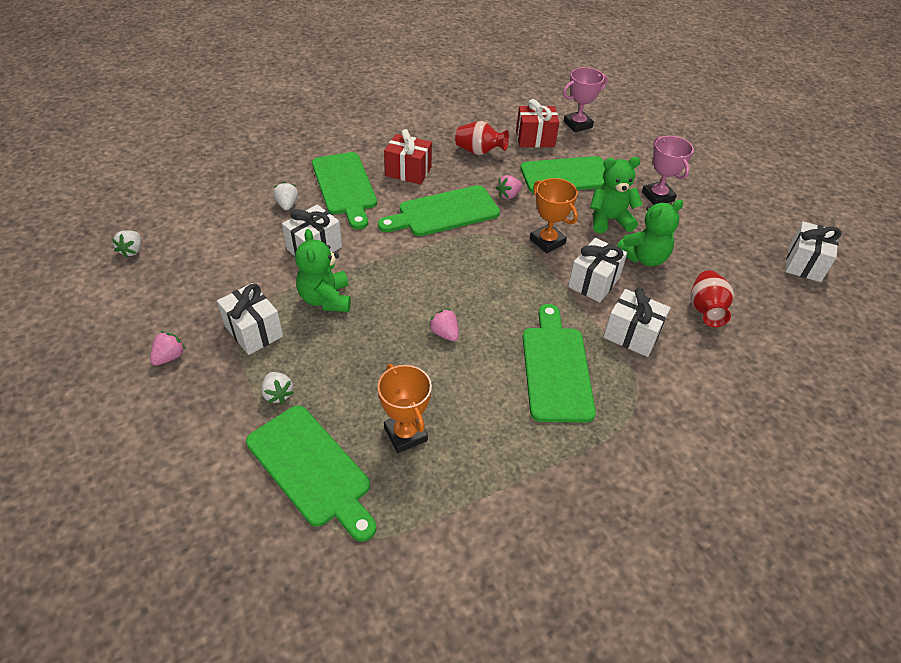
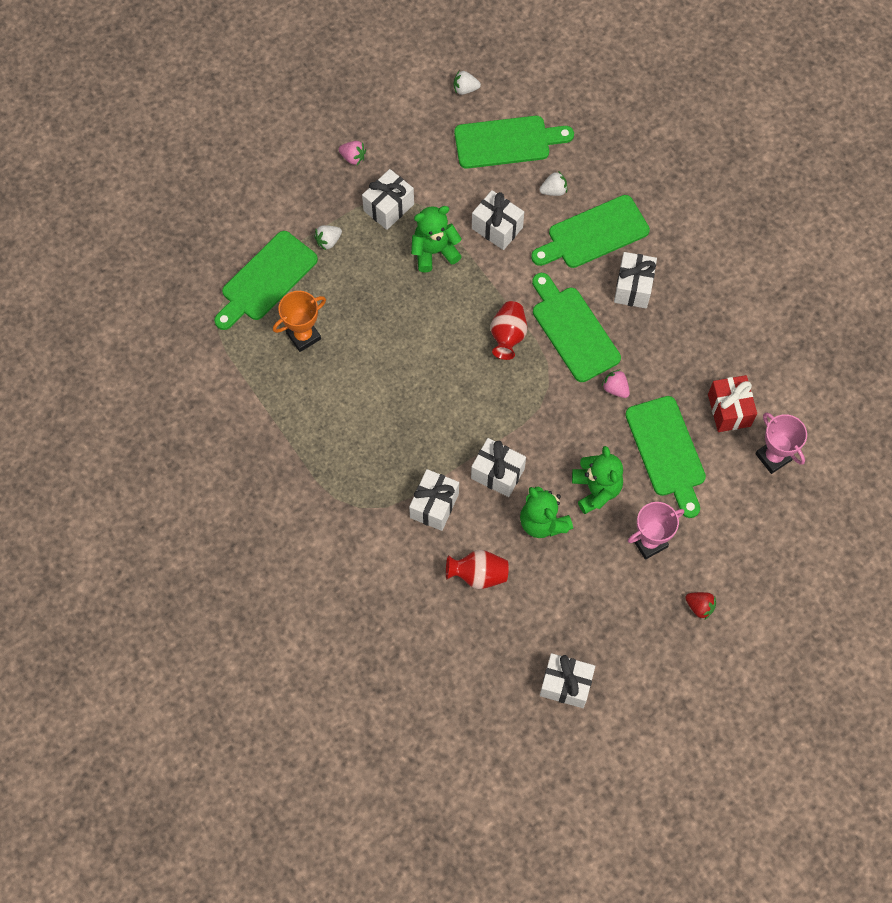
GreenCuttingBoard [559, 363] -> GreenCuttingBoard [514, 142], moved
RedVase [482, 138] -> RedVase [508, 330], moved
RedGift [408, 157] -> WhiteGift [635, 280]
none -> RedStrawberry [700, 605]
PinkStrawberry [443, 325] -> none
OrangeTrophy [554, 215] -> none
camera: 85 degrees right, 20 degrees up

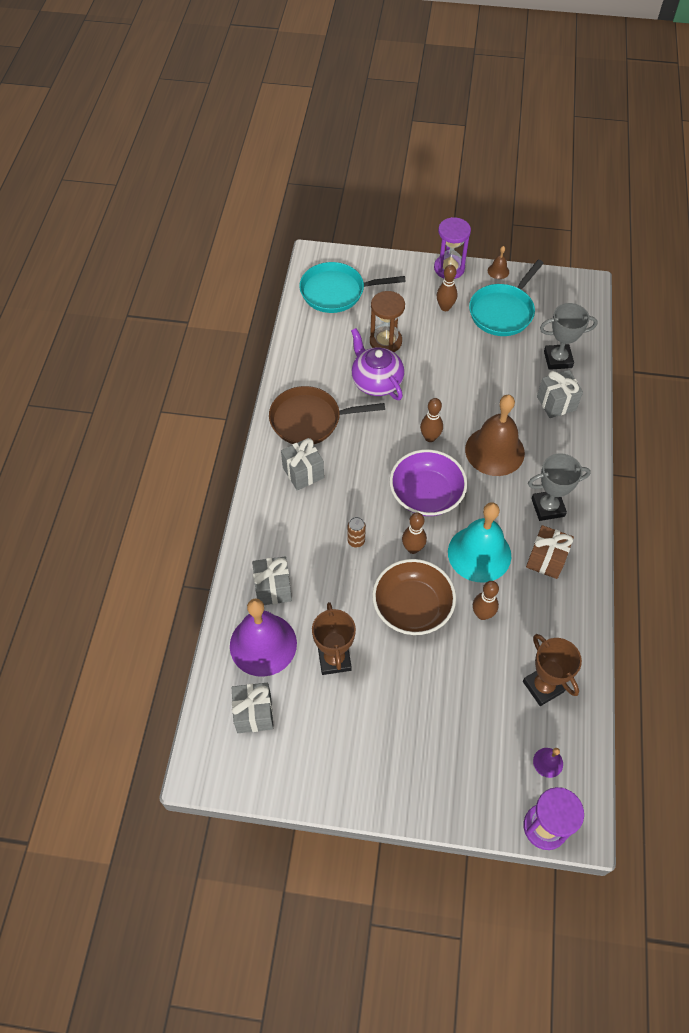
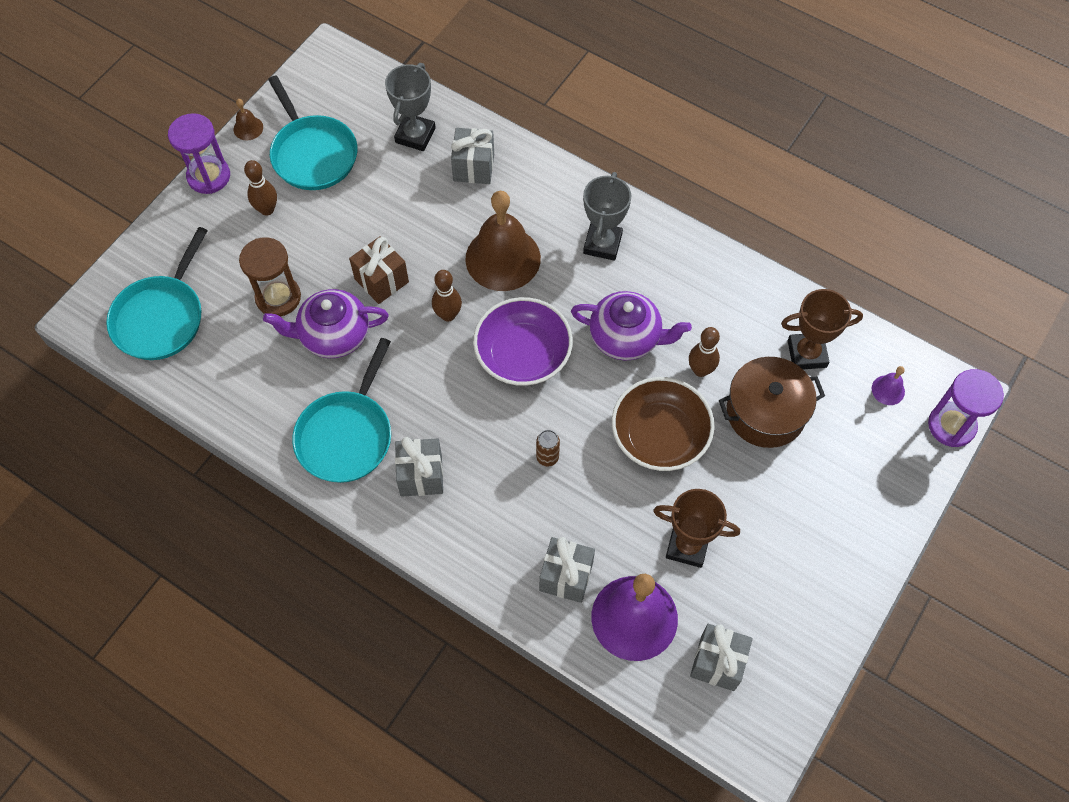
BrownPan [327, 415] -> TurquoisePan [341, 410]
BrownGift [550, 552] -> BrownGift [379, 270], moved
TurquoiseBell [479, 542] -> PurpleTeapot [631, 325]
none -> BrownPot [772, 402]
BrownBowlingPin [414, 533] -> none
camera: 65 degrees left, 5 degrees up

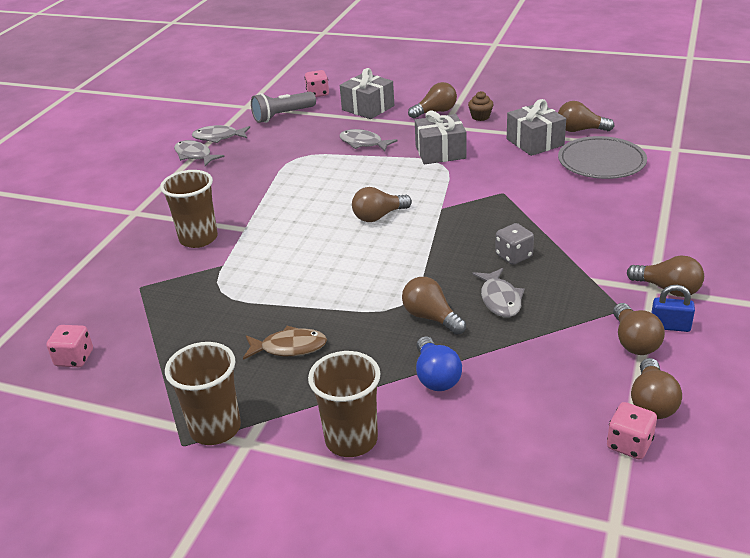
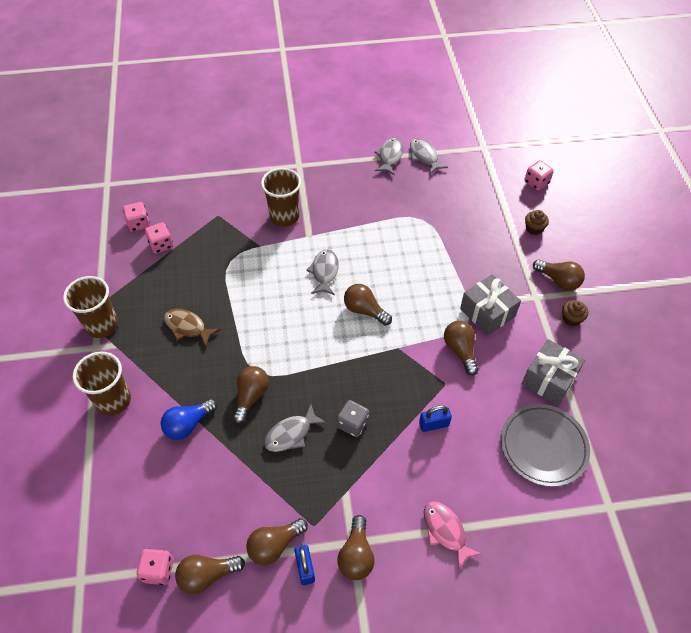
none -> PinkDice [159, 238]
BrownFish [285, 343] -> BrownFish [192, 327], 150 degrees clockwise
GreyFish [368, 140] -> GreyFish [322, 272], moved
none -> BluePadlock [435, 418]
none -> PinkFish [452, 535]
BrownLightBulb [586, 116] -> BrownLightBulb [461, 348], moved
GreyGift [367, 93] -> BrownCupcake [537, 222]
GreyFlashlight [283, 107] -> none
camera: 60 degrees right, 20 degrees up

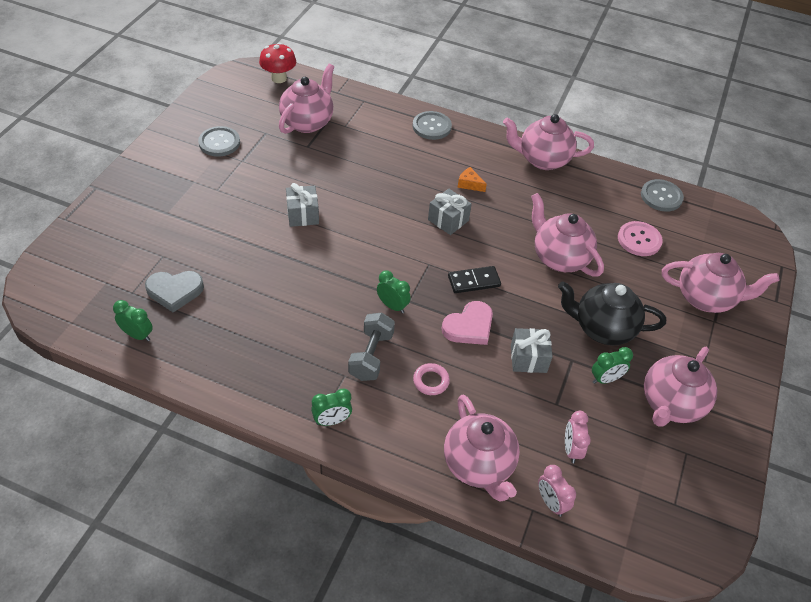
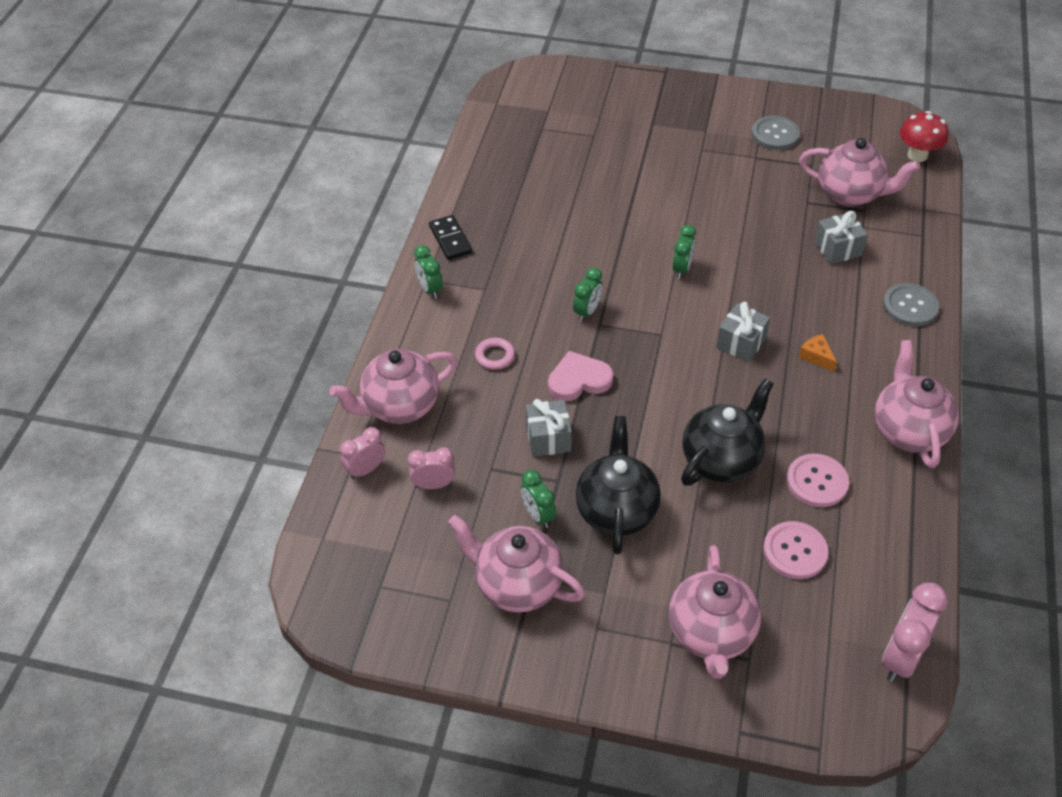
BlackDomino [474, 279] -> BlackDomino [450, 237], moved
PinkHeart [467, 323] -> PinkHeart [580, 376], 120 degrees clockwise
GreenClock [133, 320] -> GreenClock [684, 252], moved
PinkTeapot [567, 235] -> BlackTeapot [727, 432]
none -> PinkButton [817, 480]
OrangeCheese [472, 179] -> OrangeCheese [818, 353], 60 degrees counterclockwise
GreyGift [302, 205] -> GreyGift [841, 237], moved
none -> PinkClock [915, 632]
GreyHeart [174, 291] -> none
GreyDumbbell [371, 346] -> none
GreyButton [662, 195] -> none
camera: 85 degrees right, 0 degrees up

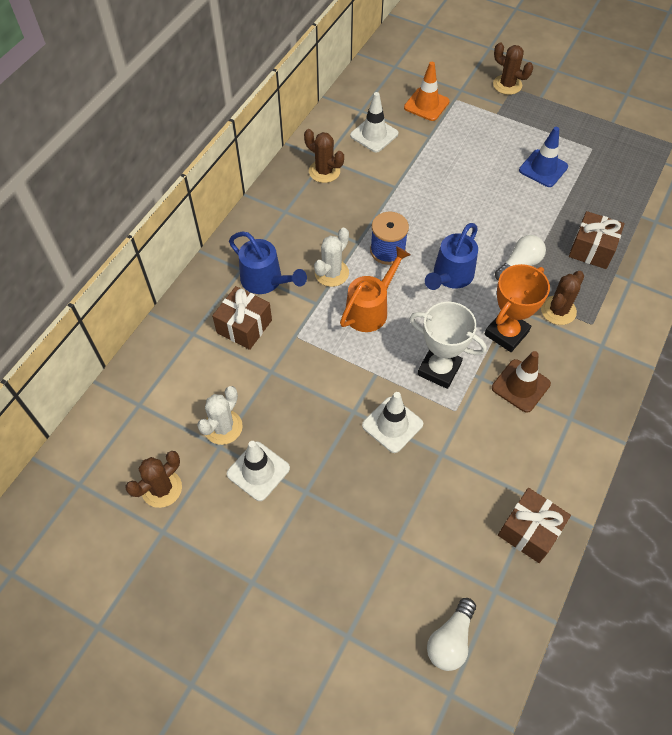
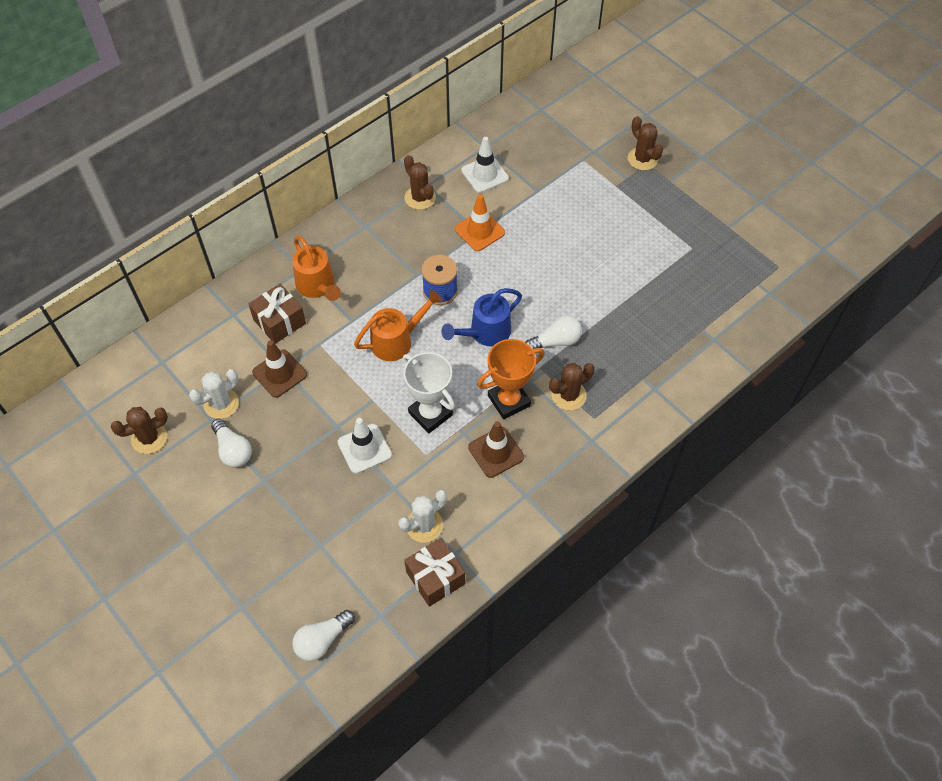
WhiteTrafficCone [258, 471] -> WhiteLightBulb [231, 443]
none -> BrownTrafficCone [279, 369]
BlueWateringCan [268, 262] -> OrangeWateringCan [316, 268]
WhiteCactus [331, 257] -> WhiteCactus [422, 516], moved
OrangeTrafficCone [427, 91] -> OrangeTrafficCone [480, 222], moved
BlueTrafficCone [543, 157] -> none
BrownGift [597, 240] -> none
camera: 20 degrees right, 0 degrees up

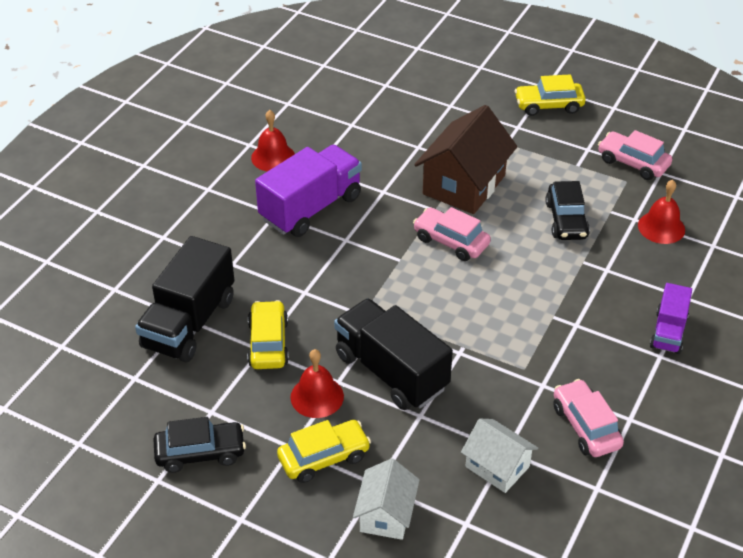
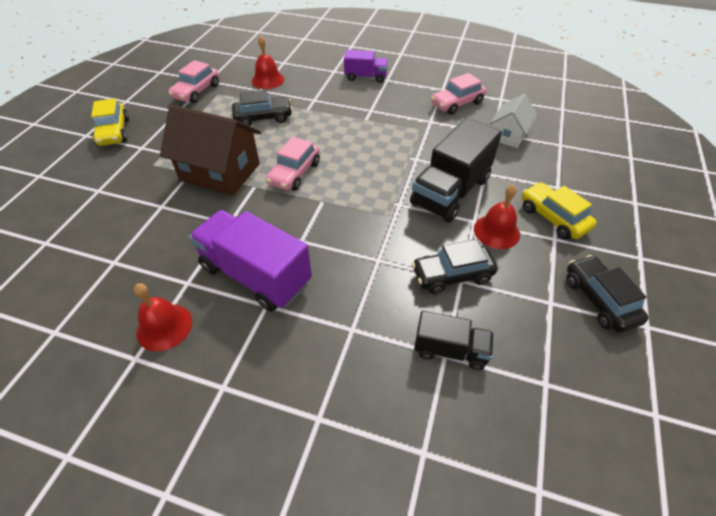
YellowCar [268, 334] -> BlackCar [455, 266]
BlackTruck [184, 299] -> BlackTruck [454, 340], x0.56
WhiteHouse [386, 499] -> none
camera: 100 degrees left, 5 degrees up

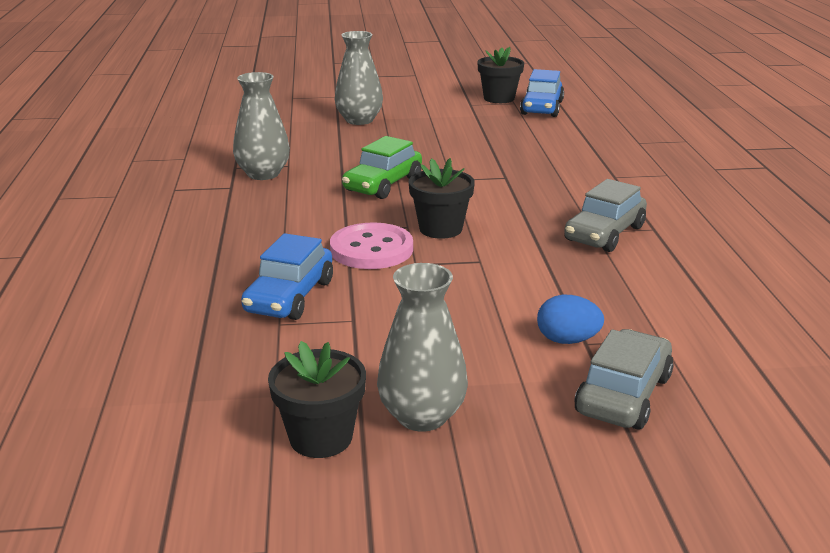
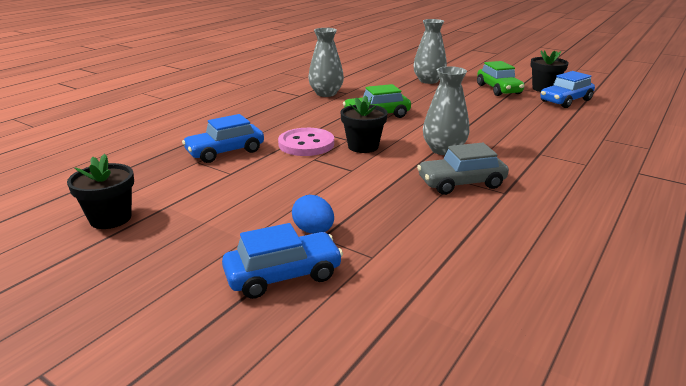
GreyCar [624, 379] -> BlueCar [282, 261]
GreyVase [422, 347] -> GreyVase [446, 110], moved
none -> GreenCar [500, 78]
camera: 40 degrees right, 0 degrees up

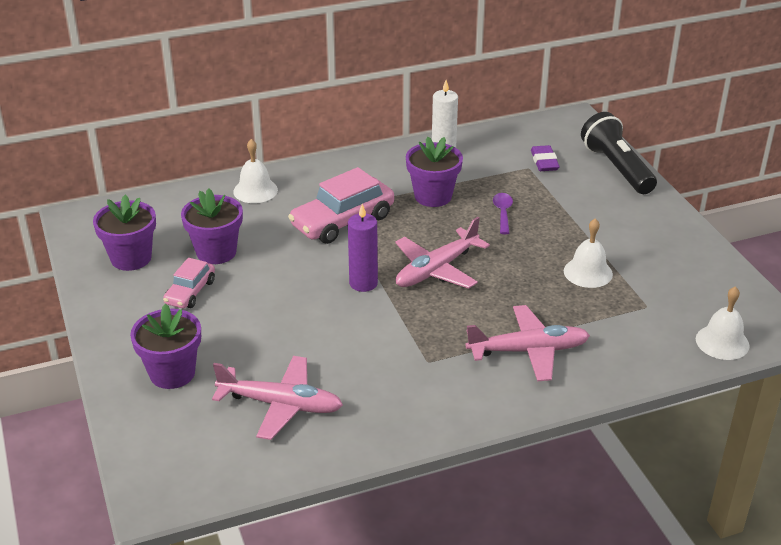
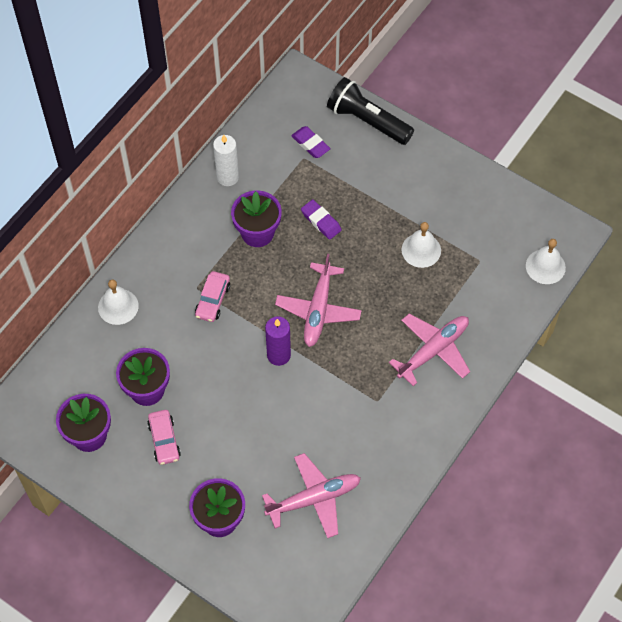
PinkCar [341, 205] -> PinkCar [212, 296], x0.57
PurpleSpoon [503, 213] -> PurpleEraser [321, 219]
camera: 35 degrees left, 25 degrees up

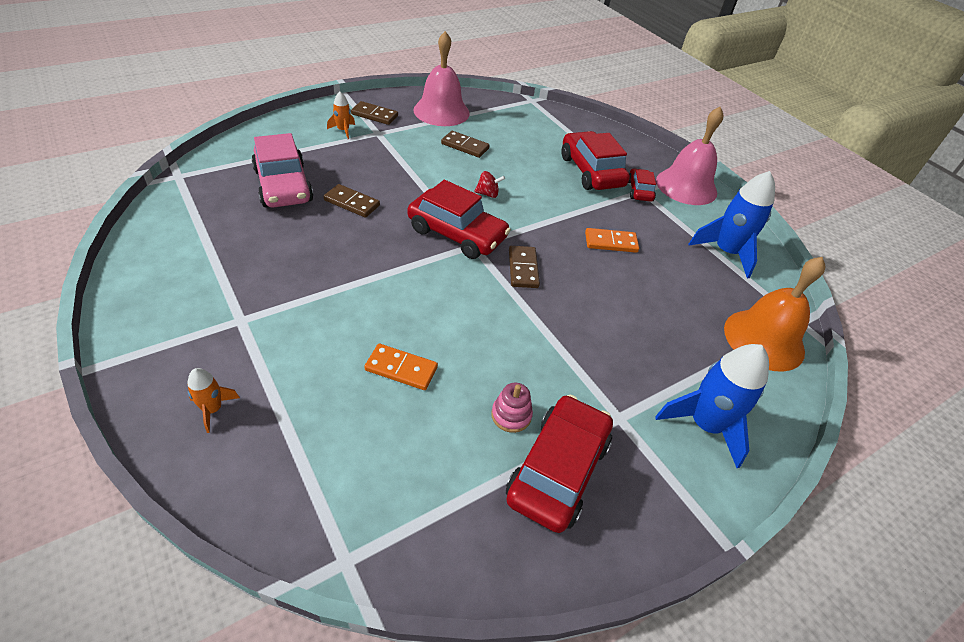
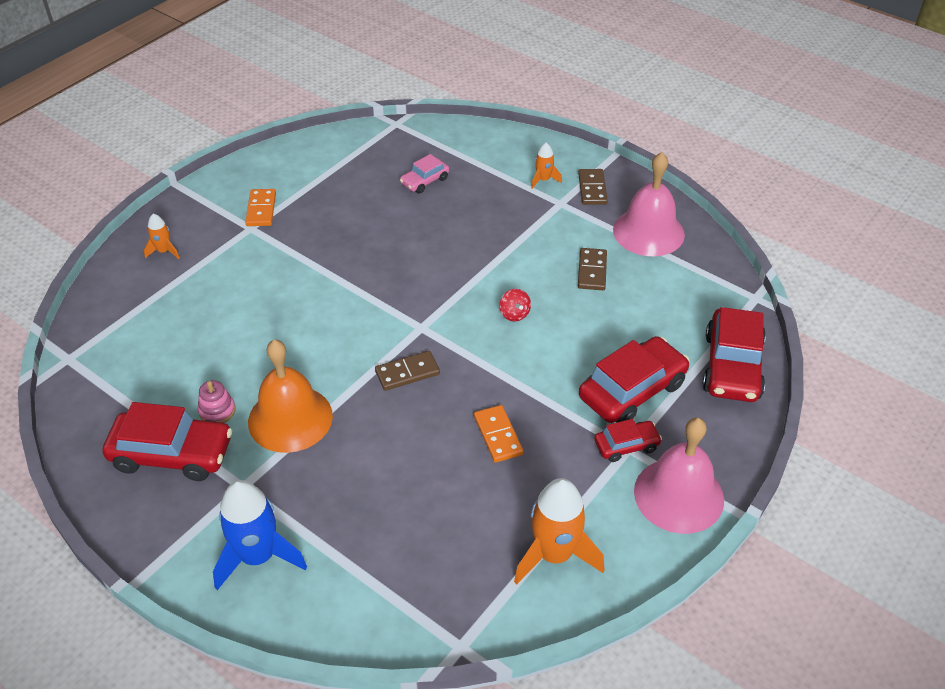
OrangeDomino [401, 367] -> OrangeDomino [260, 207], moved
OrangeBell [775, 314] -> OrangeBell [290, 396], moved
PinkCar [282, 170] -> PinkCar [424, 173], x0.53
BlueRocket [732, 225] -> OrangeRocket [559, 531]
RedCar [459, 219] -> RedCar [734, 354], moved
BrownDomino [352, 201] -> none
camera: 75 degrees right, 0 degrees up

